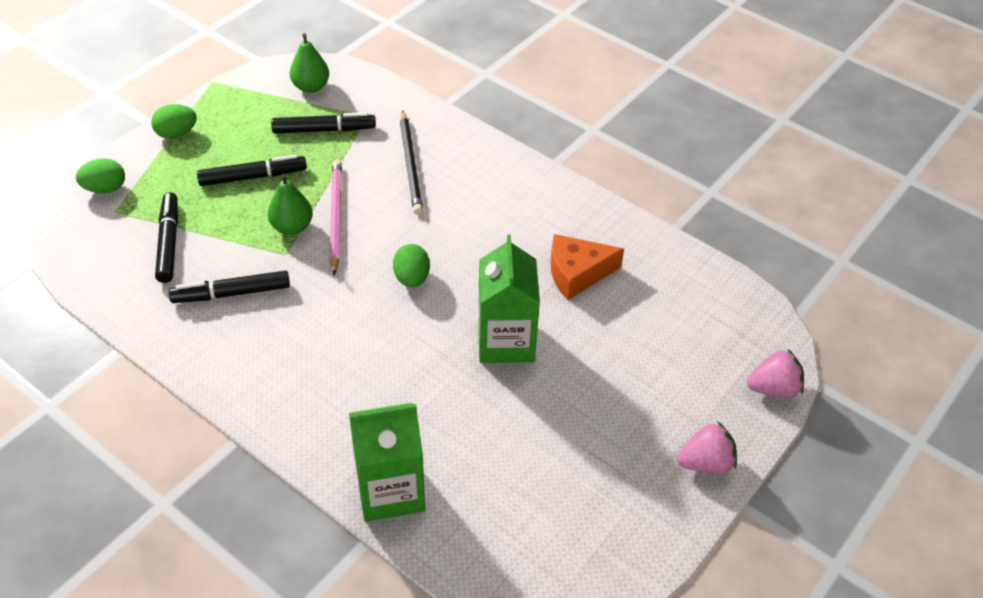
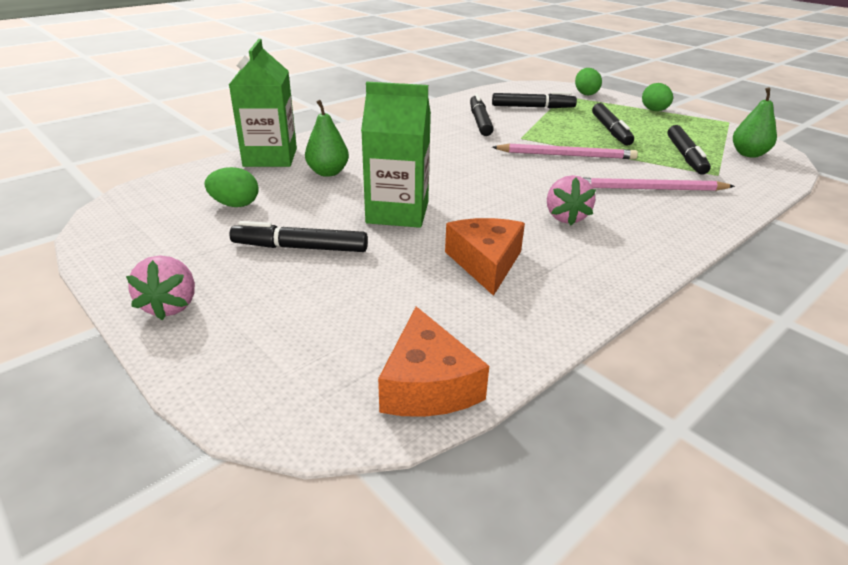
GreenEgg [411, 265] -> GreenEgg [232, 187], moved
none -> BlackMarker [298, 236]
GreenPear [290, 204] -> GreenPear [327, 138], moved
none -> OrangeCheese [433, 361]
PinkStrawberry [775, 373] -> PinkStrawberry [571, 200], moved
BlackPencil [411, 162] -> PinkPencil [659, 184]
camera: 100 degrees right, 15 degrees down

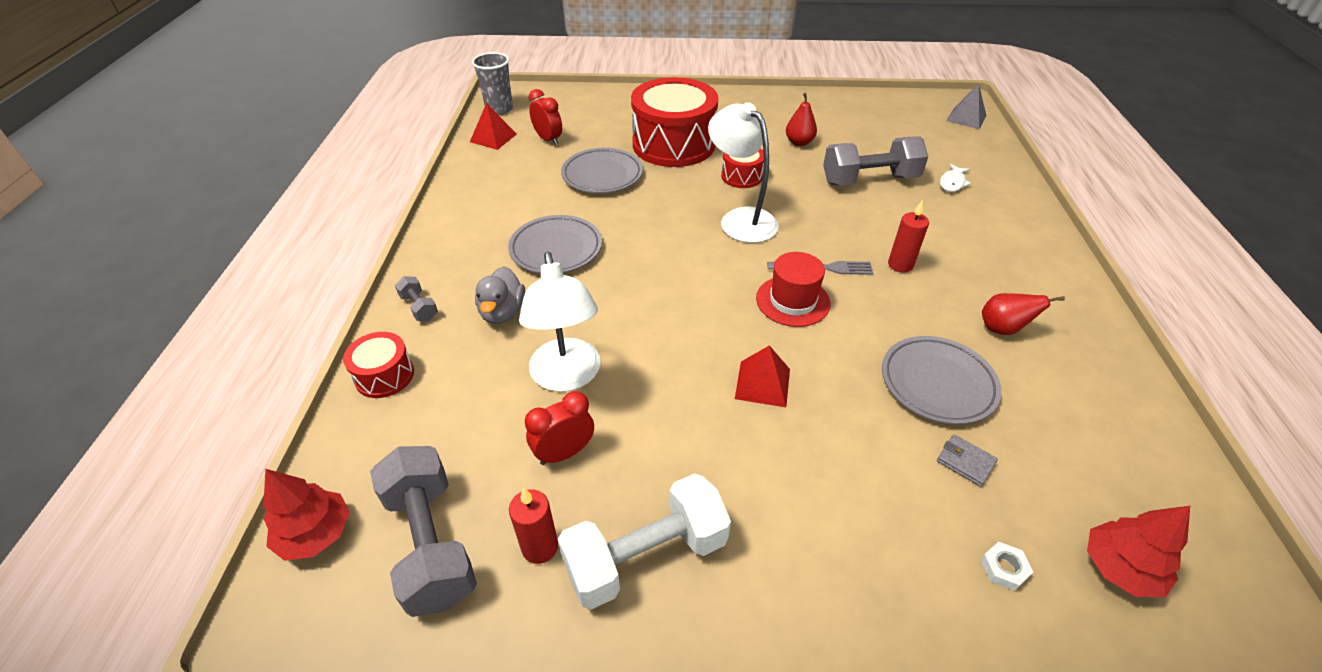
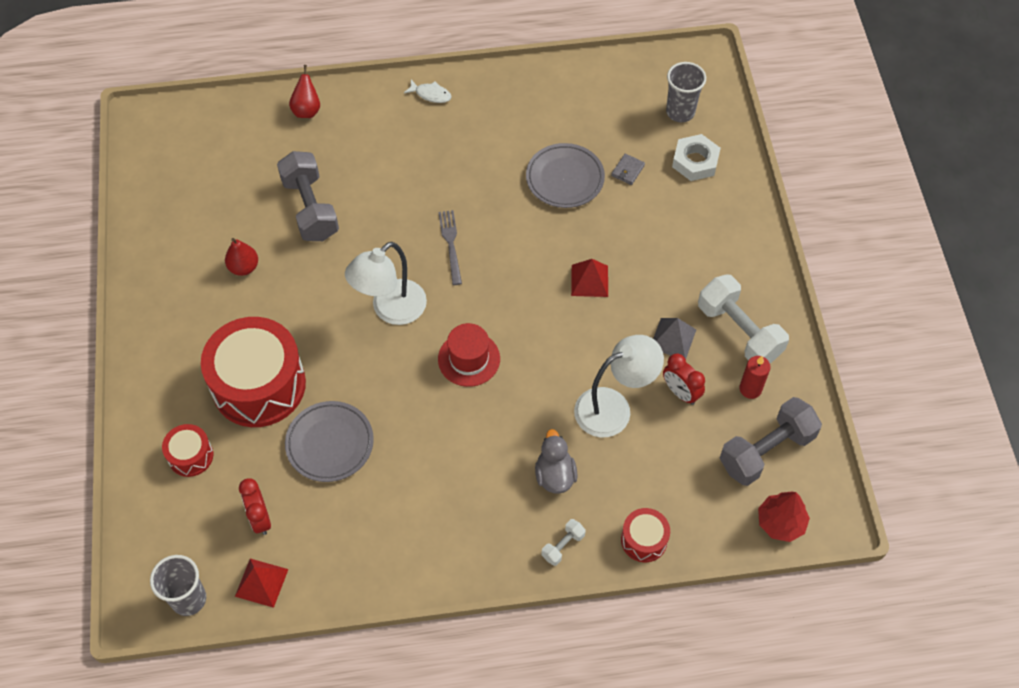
RedDrum [742, 168] -> RedDrum [187, 450], moved
RedClock [545, 117] -> RedClock [255, 506], 60 degrees counterclockwise
RedPear [1023, 314] -> RedPear [304, 91], moved
WhiteFish [955, 178] -> WhiteFish [427, 91], moved
RedHat [793, 289] -> RedHat [469, 355], moved
GreyDuck [500, 295] -> GreyDuck [556, 461], 90 degrees counterclockwise
GreyDumbbell [416, 298] -> WhiteDumbbell [563, 542]
GreyPyramid [966, 106] -> GreyPyramid [674, 338], moved
RedTree [1138, 551] -> GreyCup [686, 92]
WhiteNut [1006, 566] -> WhiteNut [696, 157], x1.97
GreyPlate [555, 244] -> none
RedCandle [908, 236] -> none
camera: 100 degrees left, 15 degrees up

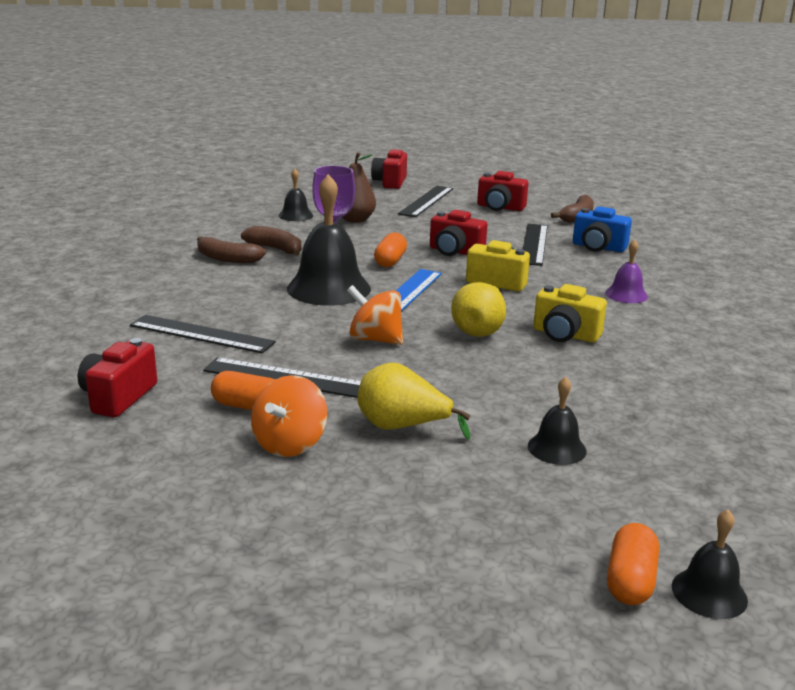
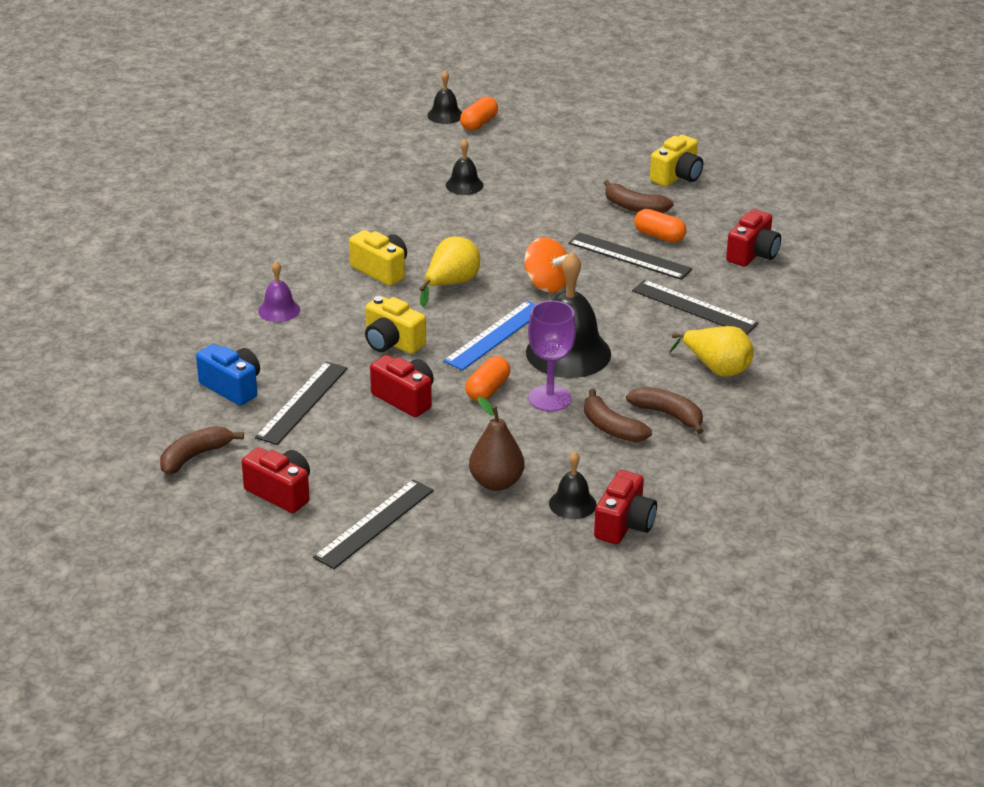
RedCamera [389, 169] -> RedCamera [625, 507], moved
OrangeSpinningTop [289, 416] -> BrownBanana [639, 196]
none -> YellowCamera [676, 161]
YellowPear [414, 401] -> YellowPear [712, 351], moved
camera: 165 degrees left, 10 degrees up

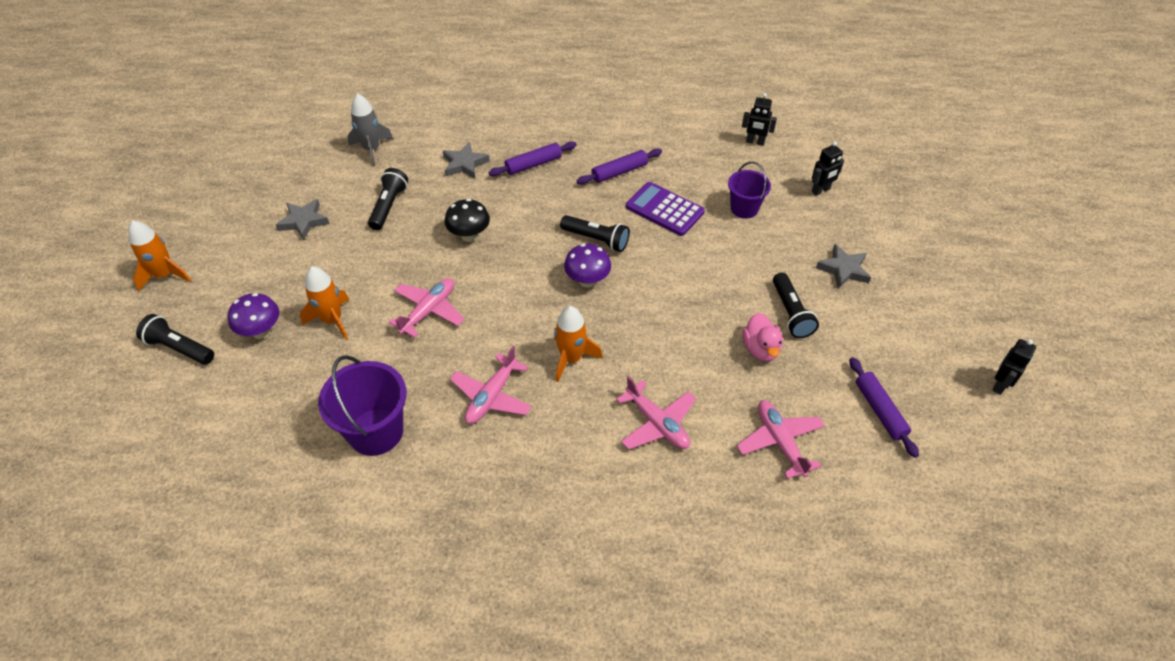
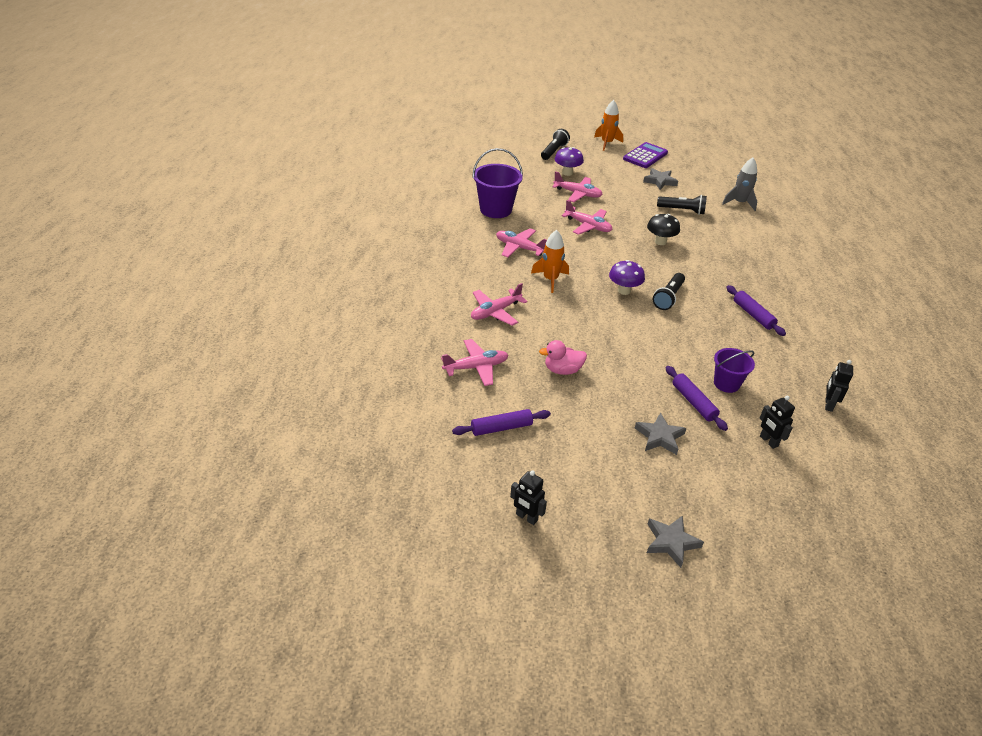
OrangeRocket [325, 302] -> PinkPlane [577, 186]
PurpleCalculator [665, 209] -> PurpleCalculator [645, 155], moved
GreyStar [466, 160] -> GreyStar [675, 541], moved
PurpleRollingPin [533, 159] -> PurpleRollingPin [697, 398], moved
BlackFlashlight [796, 305] -> none
camera: 90 degrees right, 10 degrees down

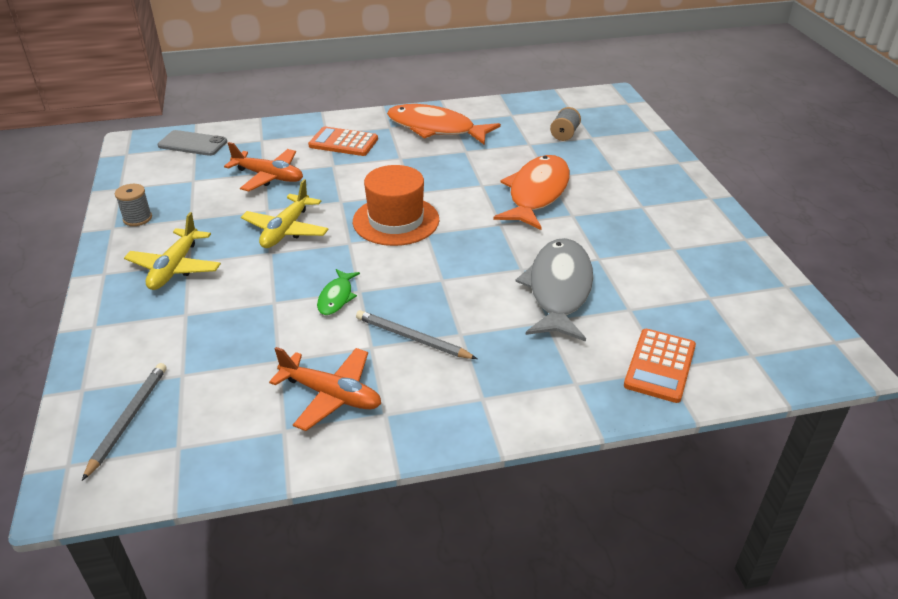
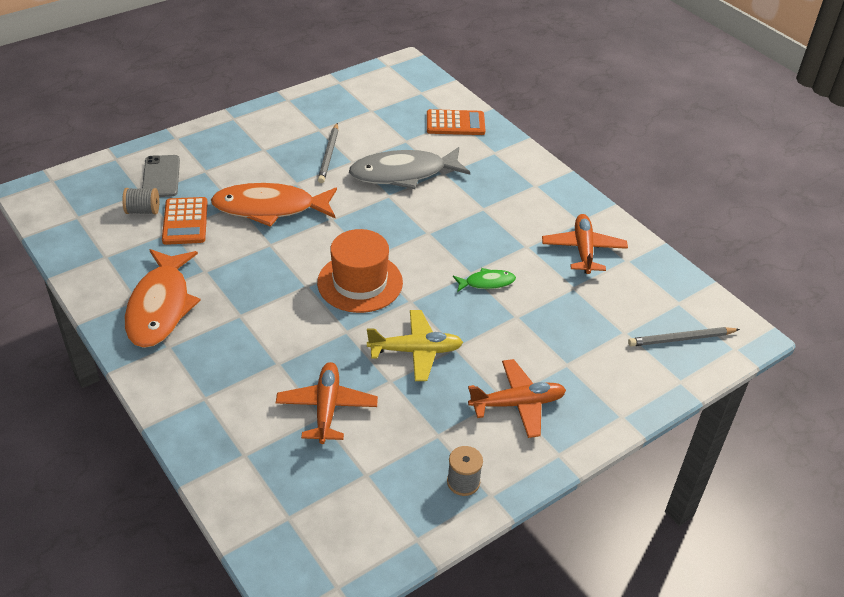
GreyPhone [192, 143] -> GreyPhone [161, 176], moved
OrangeCalculator [343, 141] -> OrangeCalculator [185, 221], moved
GreyPencil [416, 334] -> GreyPencil [328, 153], moved
YellowPlane [172, 251] -> OrangePlane [517, 398]
camera: 115 degrees left, 5 degrees up

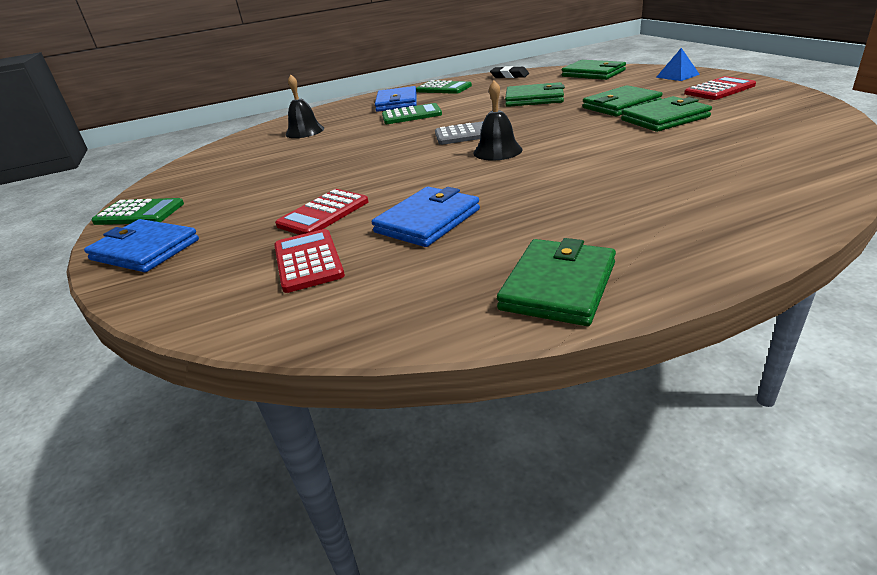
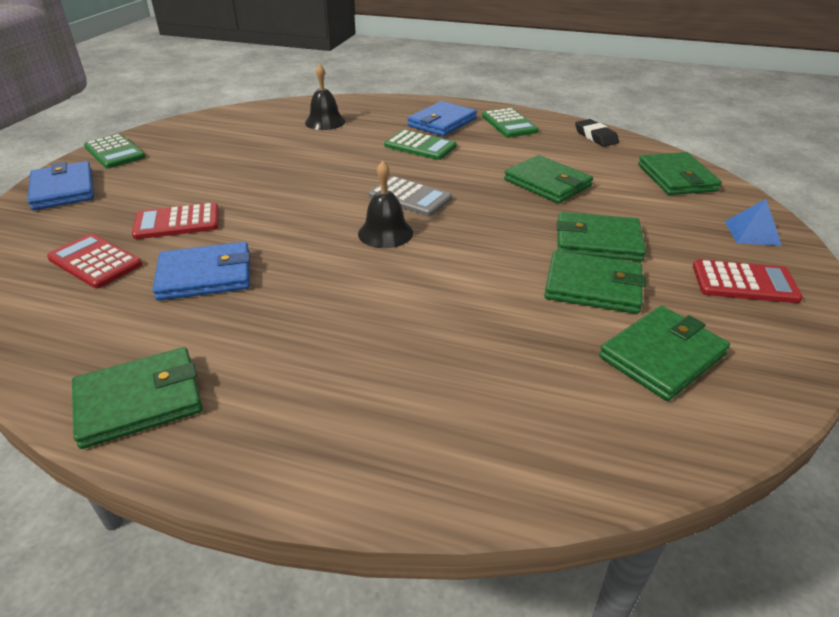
RedCalculator [309, 261] -> RedCalculator [94, 261], 75 degrees counterclockwise
none -> GreenWallet [664, 353]
camera: 35 degrees right, 5 degrees up

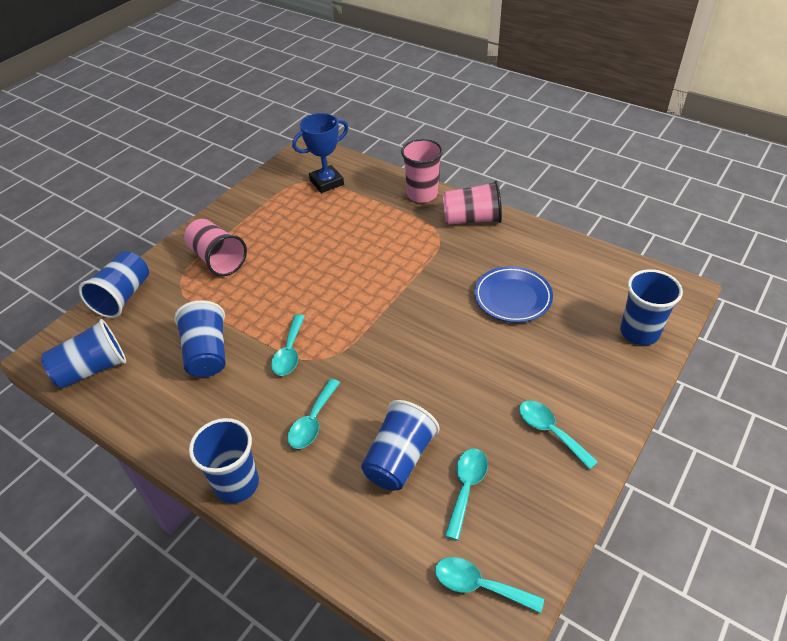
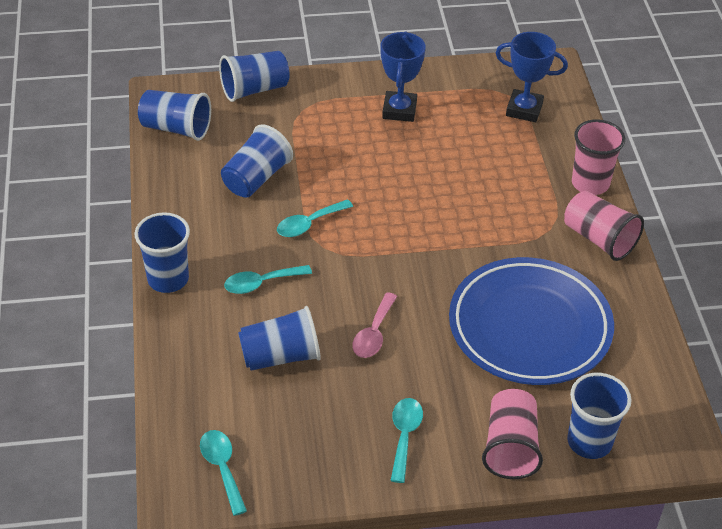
none -> PinkSpoon [374, 325]
none -> BlueTrophy [403, 76]
BluePlate [513, 294] -> BluePlate [531, 321], x1.81
PinkCup [215, 247] -> PinkCup [512, 434], moved
TurquoiseSpoon [466, 494] -> none
camera: 45 degrees right, 0 degrees up

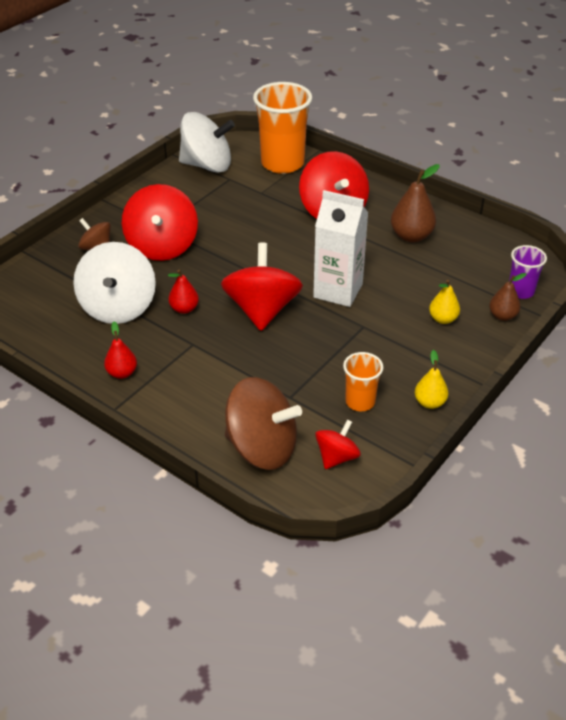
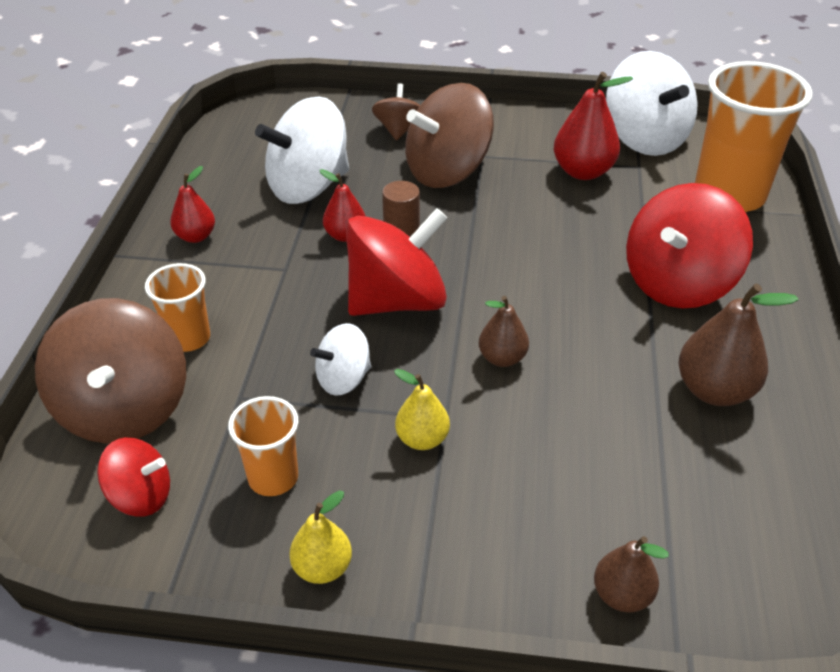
none -> OrangeCup [177, 307]
none -> WhiteSpinningTop [340, 359]
none -> BrownCylinder [401, 208]
YellowPear [444, 302] -> YellowPear [422, 409], moved
RedSpinningTop [160, 222] -> BrownSpinningTop [449, 135]
WhiteCarton [340, 248] -> BrownPear [504, 331]
none -> RedPear [593, 126]
PurpleCup [528, 272] -> none
camera: 60 degrees right, 0 degrees up

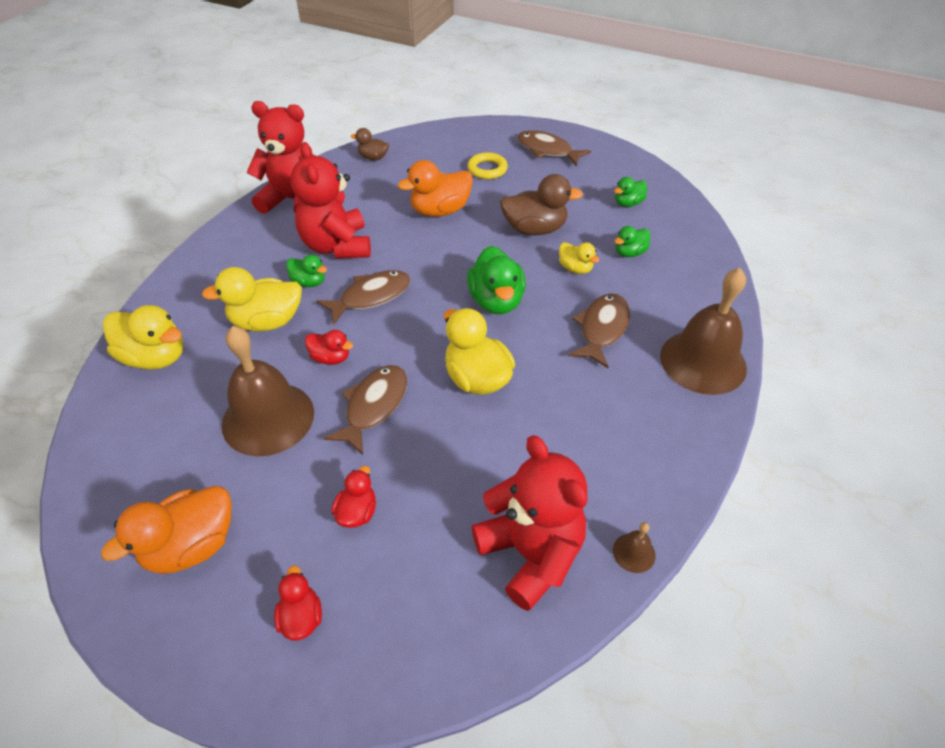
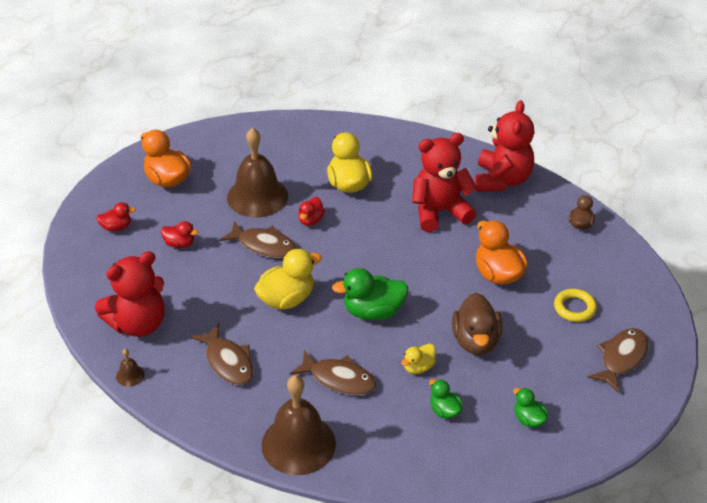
BrownFish [363, 297] -> BrownFish [221, 354], moved
YellowDuck [143, 337] -> none
GreenDuck [306, 271] -> none
camera: 90 degrees right, 5 degrees down

